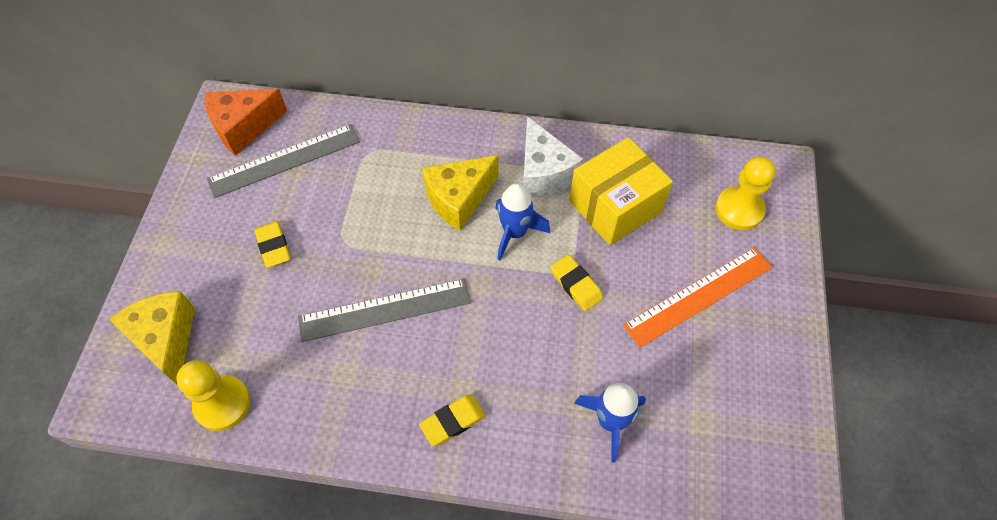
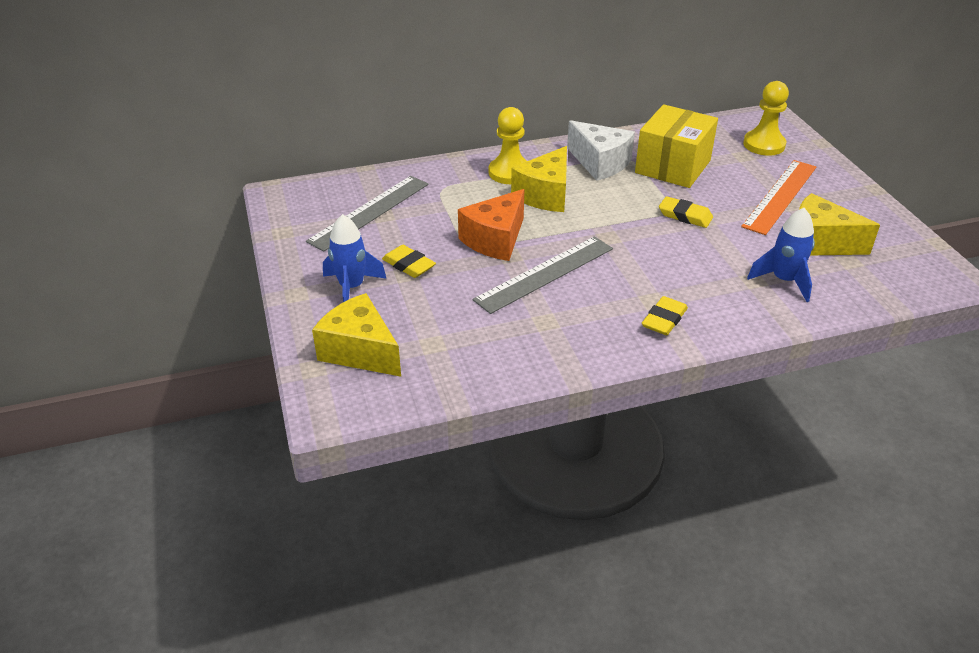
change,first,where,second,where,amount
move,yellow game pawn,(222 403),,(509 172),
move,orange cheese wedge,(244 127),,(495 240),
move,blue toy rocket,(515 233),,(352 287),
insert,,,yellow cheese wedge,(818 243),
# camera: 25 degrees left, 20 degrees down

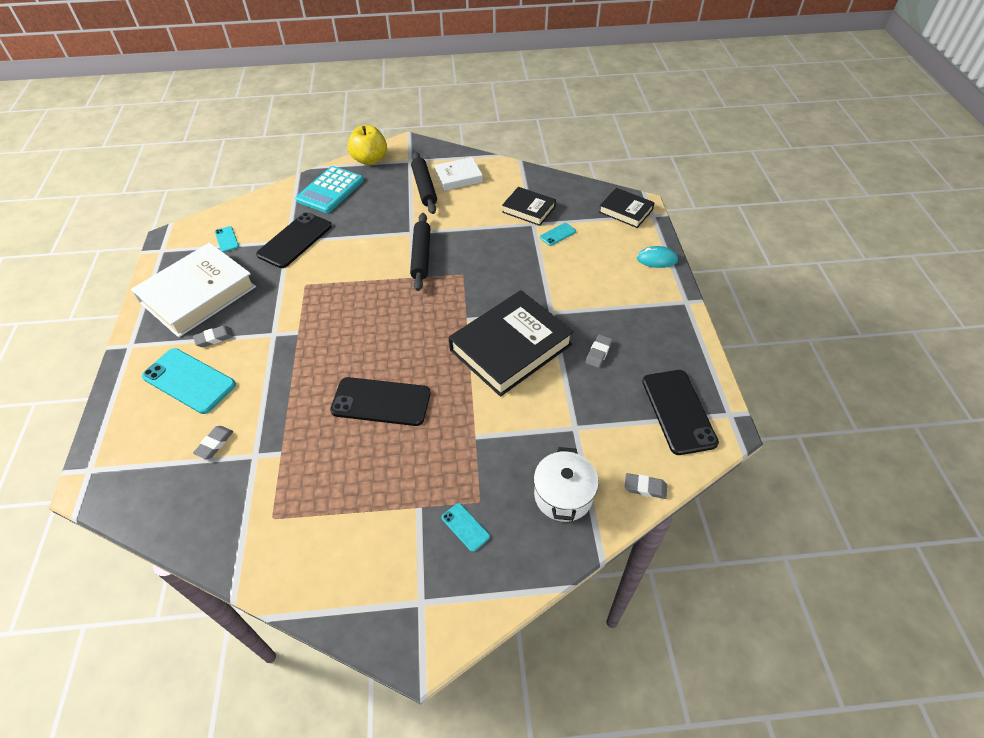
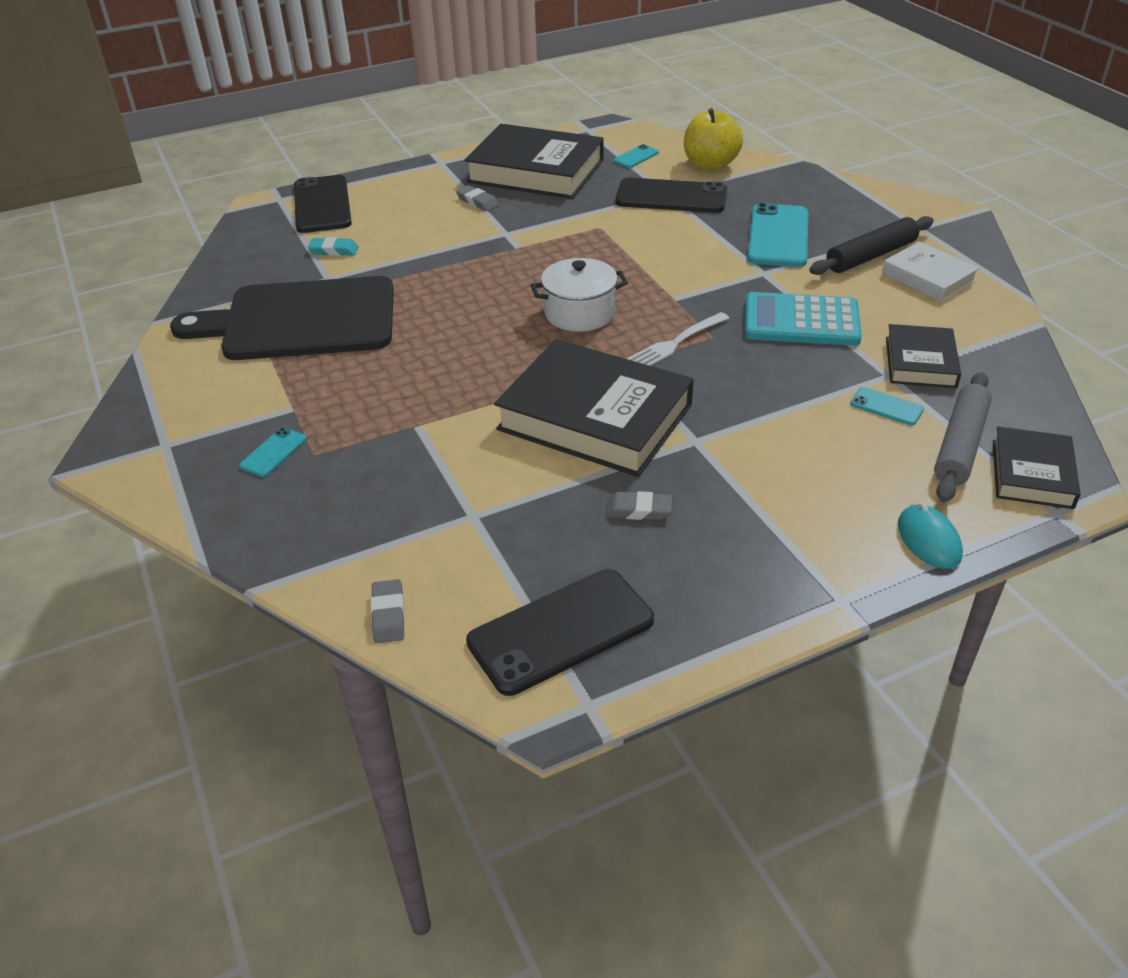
change,first,where,second,where,amount
recolor,pure white hardcover,(198 294),black hardcover,(536 171),
move,turquoise mobile phone,(189 381),,(778 236),
recolor,ash-grey pencil eraser,(214 444),turquoise pencil eraser,(334 250),
move,turquoise calculator,(330 190),,(801 321),
move,black mobile phone,(381 402),,(322 205),
move,yellow toy apple,(370 160),,(710 165),
delete,black rolling pin,(421 256),,,
move,pure white pot,(563 495),,(579 313),
insert,,,black cutting board,(302 320),
insert,,,pure white dinner fork,(676 343),
insert,,,ash-grey rolling pin,(959 445),
# camera: 70 degrees right, 10 degrees down

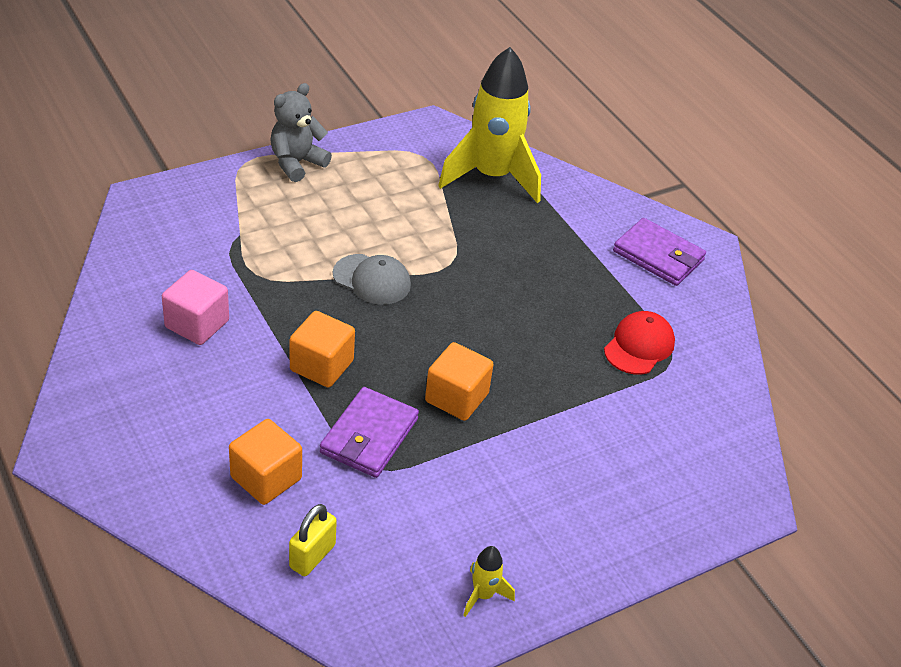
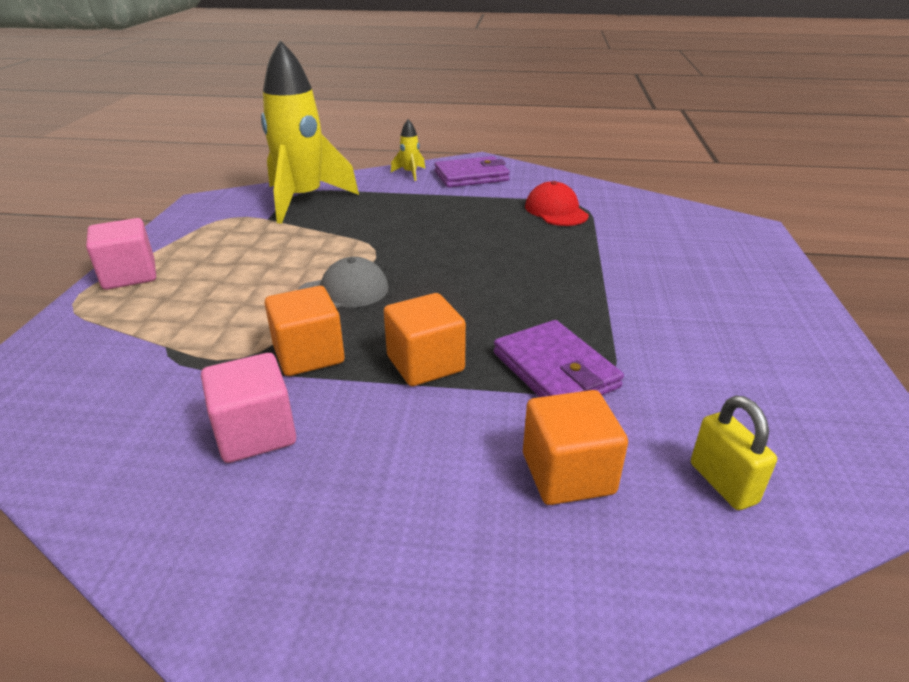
change,first,where,second,where,amount
replace,ash-grey teddy,(297 163),pink solid cube,(129 275),
move,orange solid cube,(456 398),,(309 355),
move,yellow toy rocket,(483 595),,(410 173),
# camera: 50 degrees left, 10 degrees down

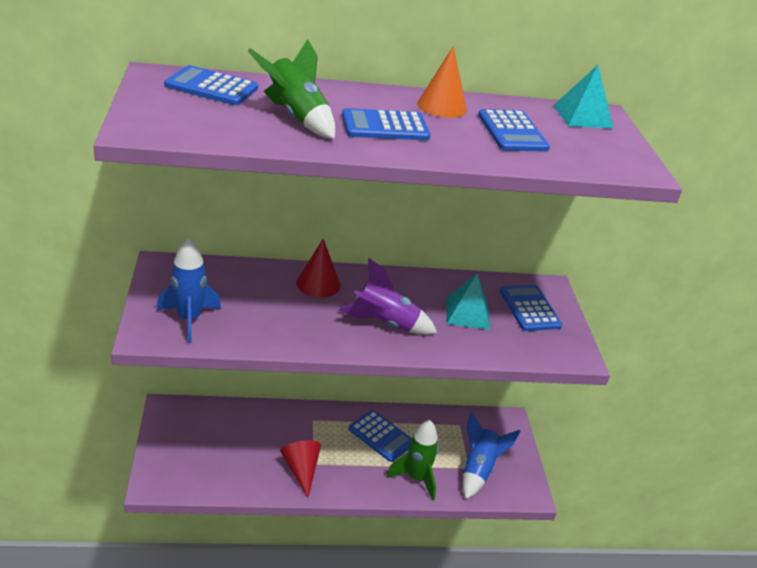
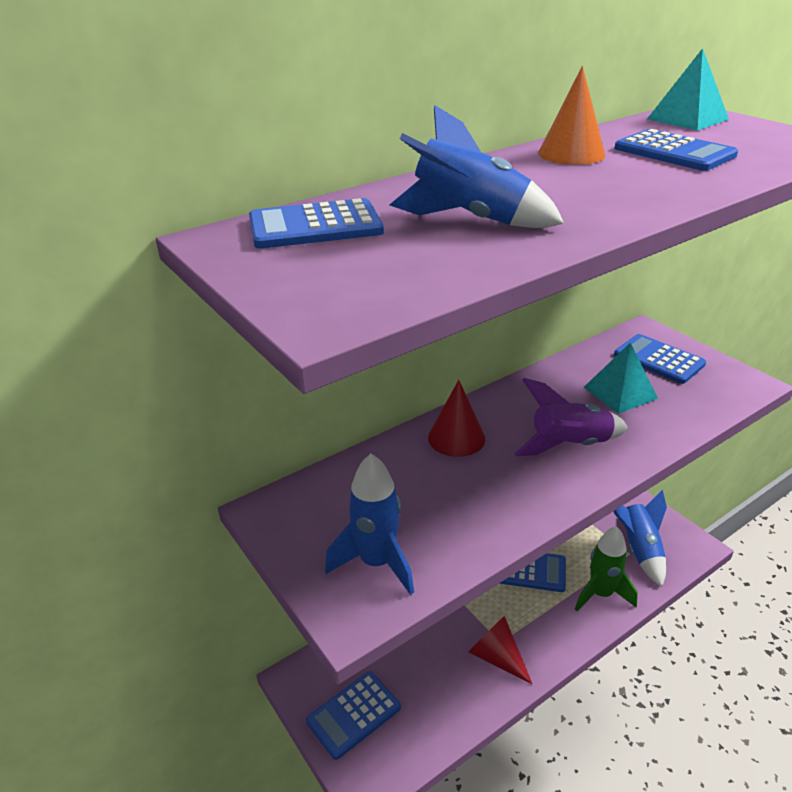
change,first,where,second,where,amount
recolor,green toy rocket,(296 117),blue toy rocket,(470 219),
move,blue calculator,(385 126),,(353 714),
# camera: 25 degrees left, 0 degrees up

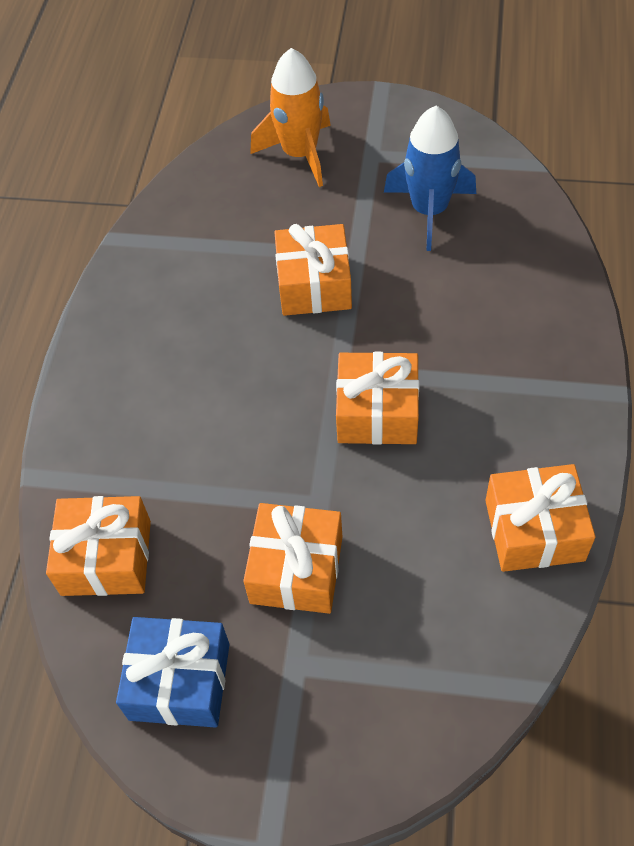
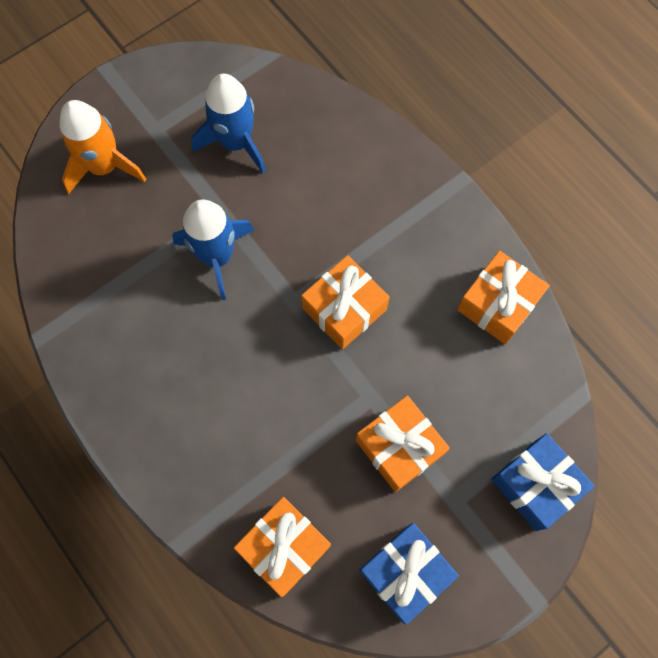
change,first,where,second,where,amount
replace,orange present,(314 285),blue toy rocket,(217 256),
insert,,,blue present,(535 485),
# camera: 50 degrees left, 15 degrees up

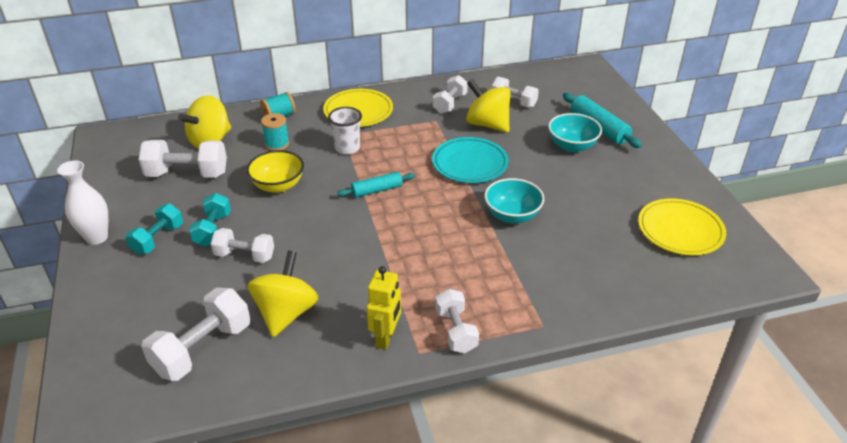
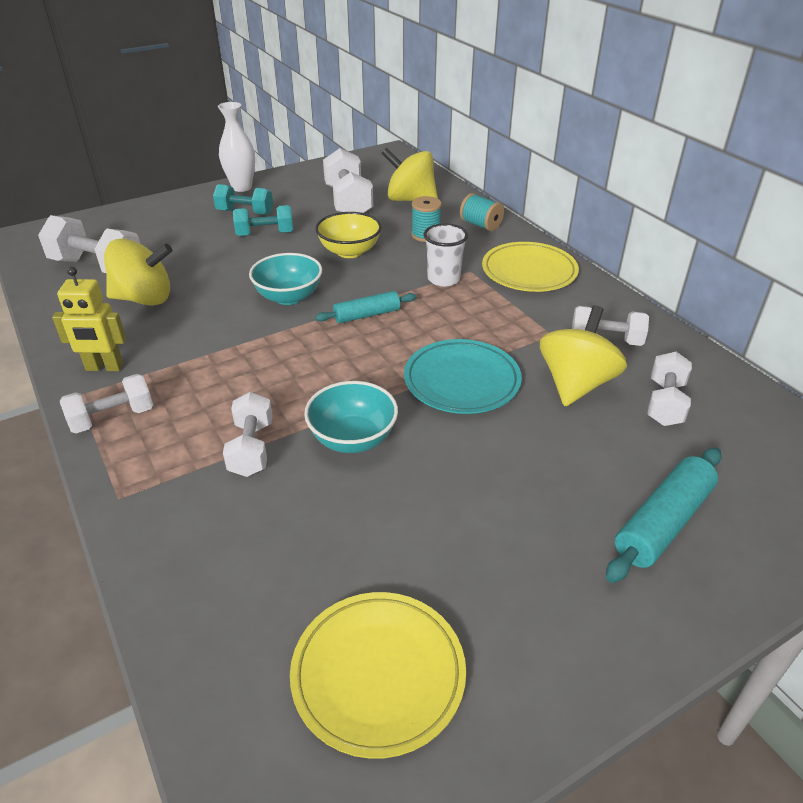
change,first,where,second,where,amount
move,pure white hand weight,(245 256),,(251 449),
rotate,turquoise rolling pin,(377 190),,(367 315),75 degrees counterclockwise
move,turquoise serving bowl,(572 146),,(289 297),
# camera: 75 degrees right, 0 degrees up

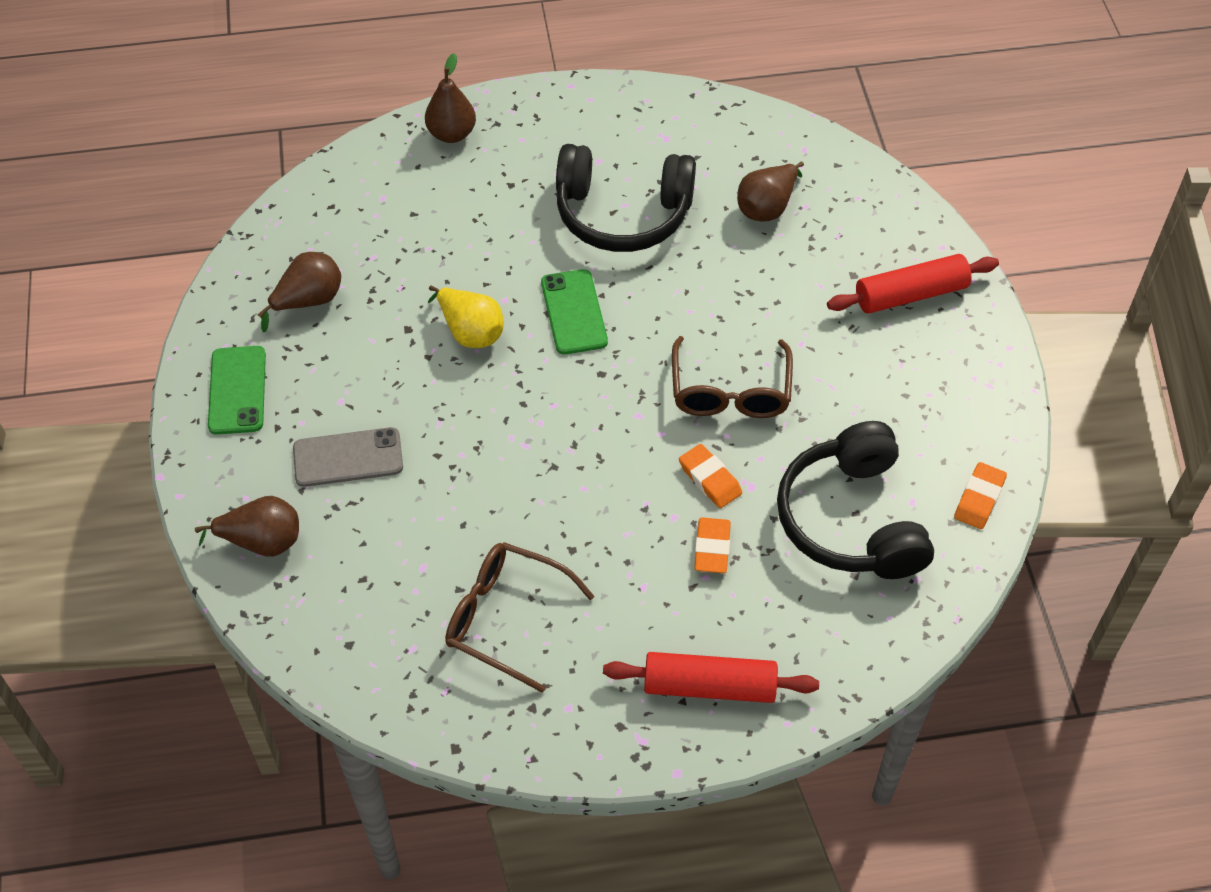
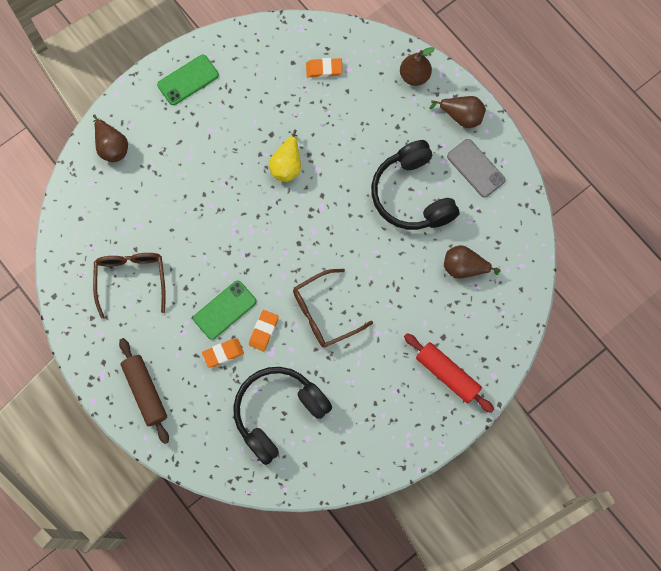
change,first,where,second,where,amount
move,russet pear fruit,(308 301),,(461 116),
move,ash-grey mobile phone,(348 458),,(475 168),
move,green mobile phone,(574 312),,(225 310),
recolor,red rolling pin,(709 686),russet rolling pin,(145 392),
move,orange pencil eraser,(979 499),,(324 69),
# camera: 60 degrees right, 20 degrees up

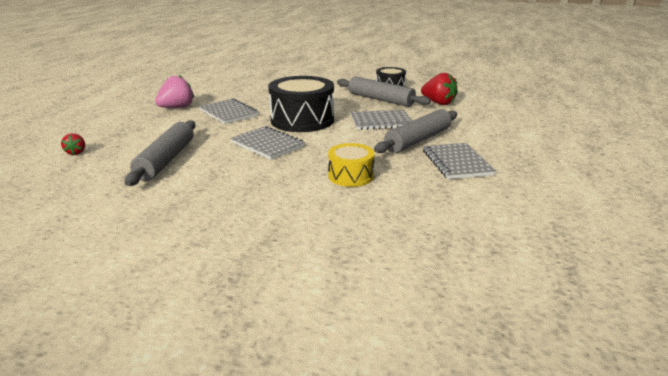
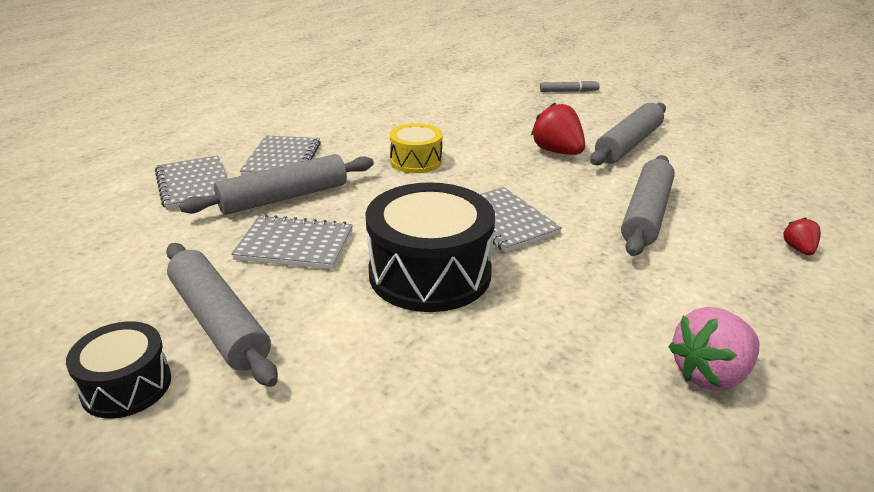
change,first,where,second,where,amount
move,ash-grey notebook,(228 113),,(194 185),
move,red toy strawberry,(438 103),,(557 152),
insert,,,ash-grey marker pen,(568 91),
insert,,,ash-grey rolling pin,(628 144),
# camera: 165 degrees left, 5 degrees up

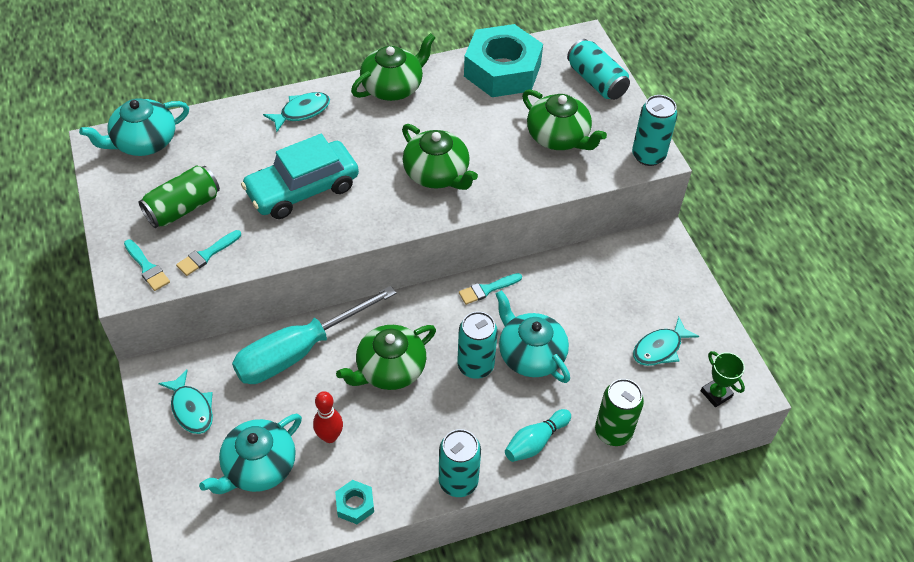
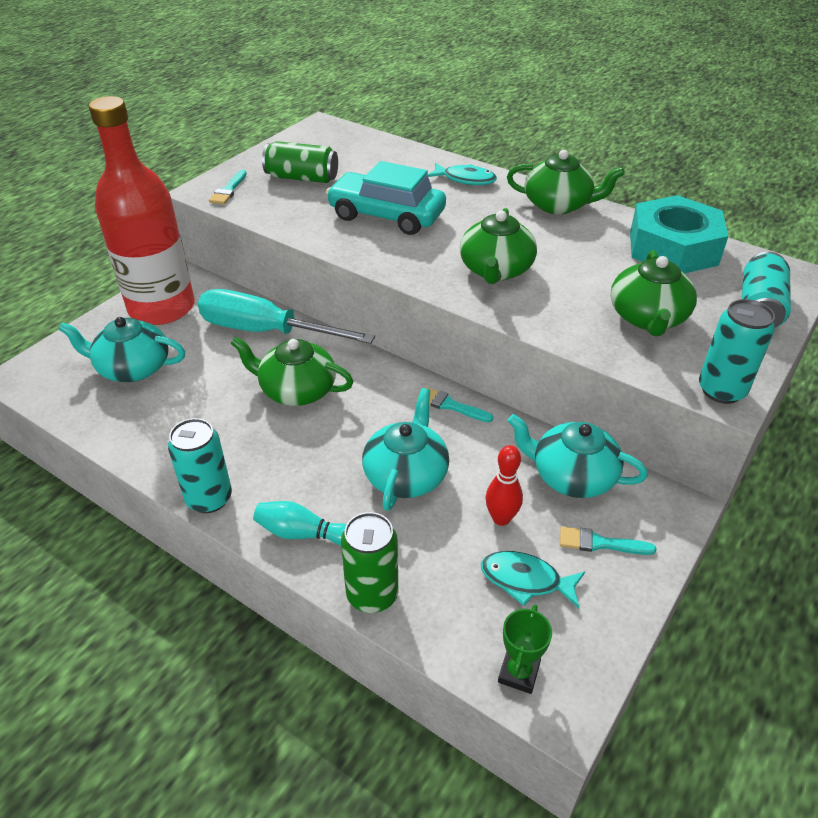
change,first,where,second,where,amount
move,turquoise teapot,(144 142),,(572 476),
replace,turquoise fish,(191 408),red drink bottle,(162 308),
move,turquoise brush,(207 255),,(600 543),
move,red tenpin,(330 436),,(501 518),
delete,turquoise hex nut,(355 505),,,
delete,turquoise soda can,(475 366),,,
# camera: 55 degrees right, 10 degrees down

